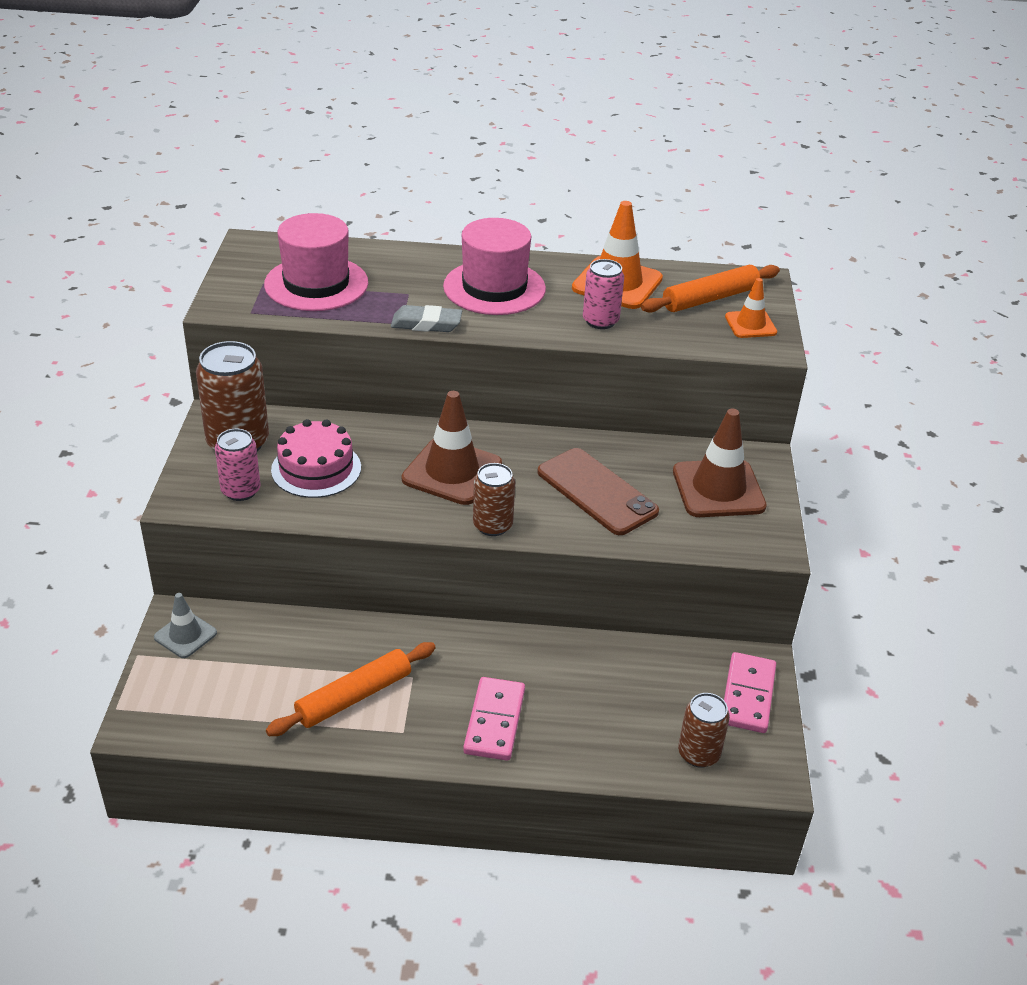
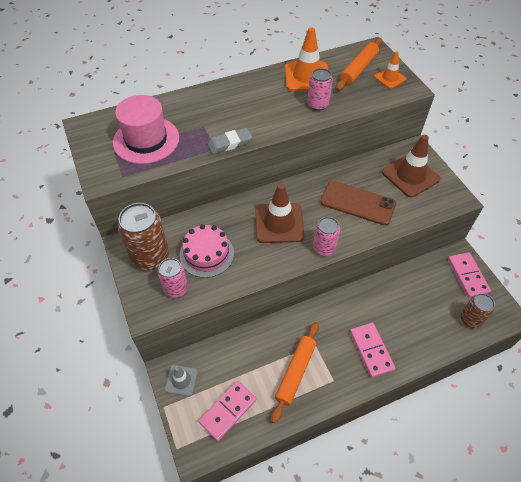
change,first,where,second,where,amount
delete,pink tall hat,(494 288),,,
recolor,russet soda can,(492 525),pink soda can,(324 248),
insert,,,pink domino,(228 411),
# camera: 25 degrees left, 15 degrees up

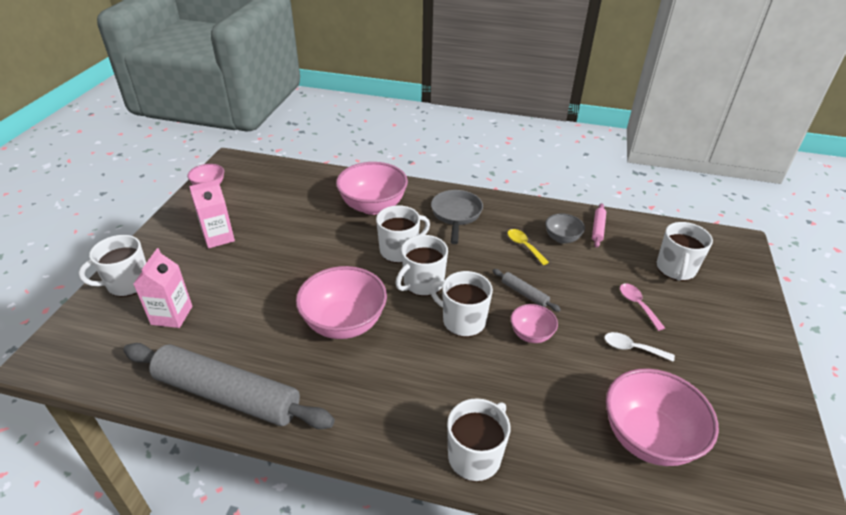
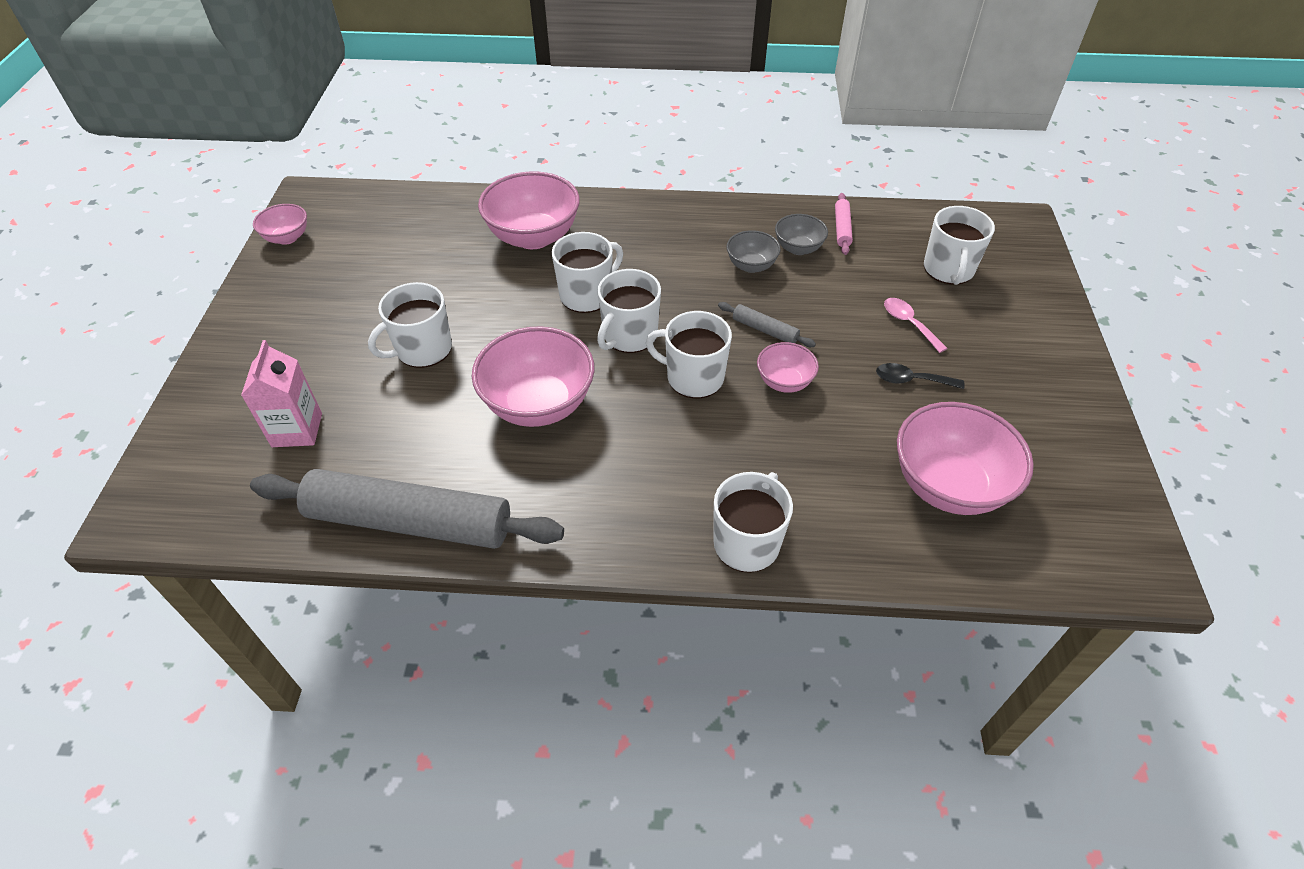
change,first,where,second,where,amount
move,pure white mug,(127 283),,(422 349),
delete,pink juice carton,(218 237),,,
delete,ash-grey pan,(456 215),,,
replace,yellow tablespoon,(524 246),ash-grey serving bowl,(751 265),
recolor,pure white tablespoon,(632 348),black tablespoon,(911 380),
# camera: 10 degrees left, 10 degrees up

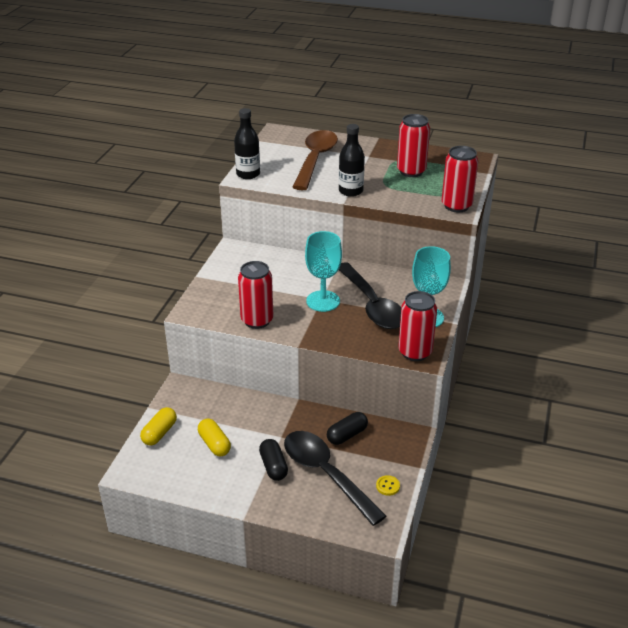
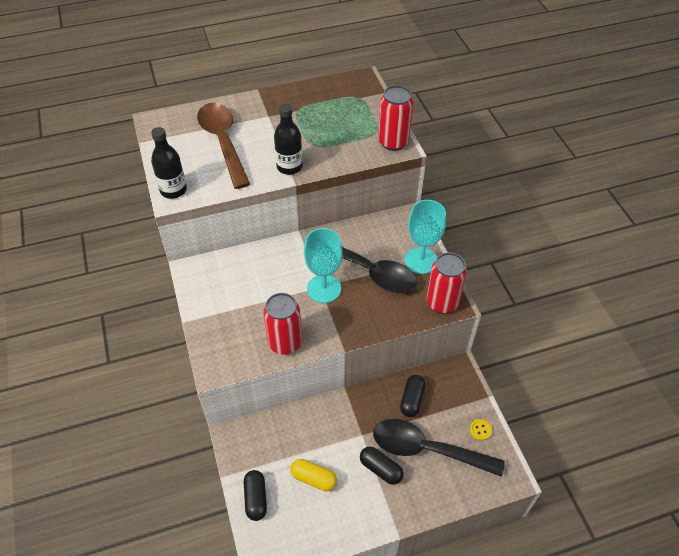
change,first,where,second,where,amount
recolor,yellow pill shape,(159 433),black pill shape,(256 498),
delete,red soda can,(411 171),,,
# camera: 35 degrees left, 15 degrees up

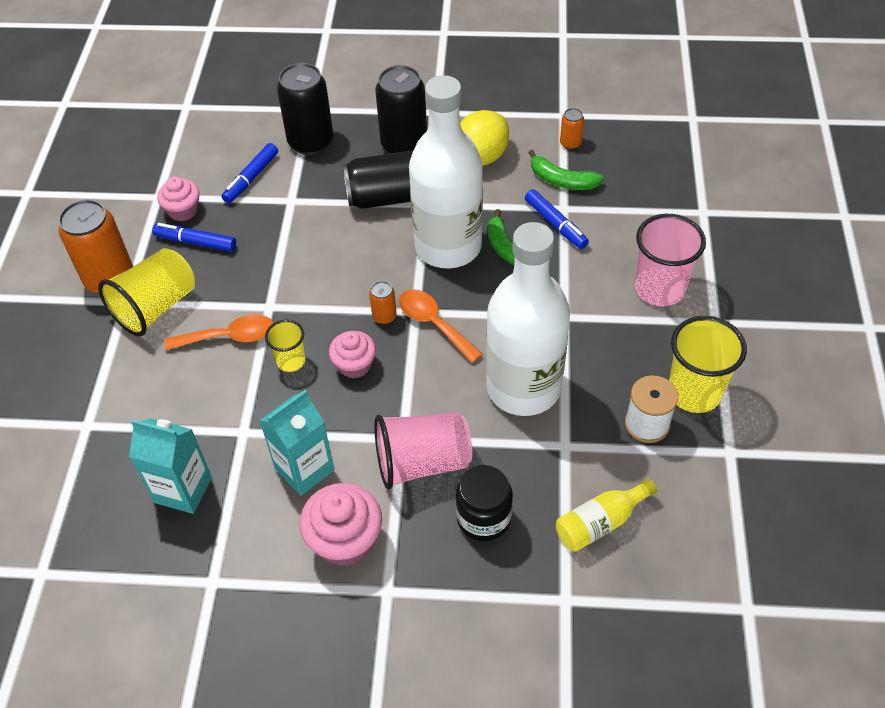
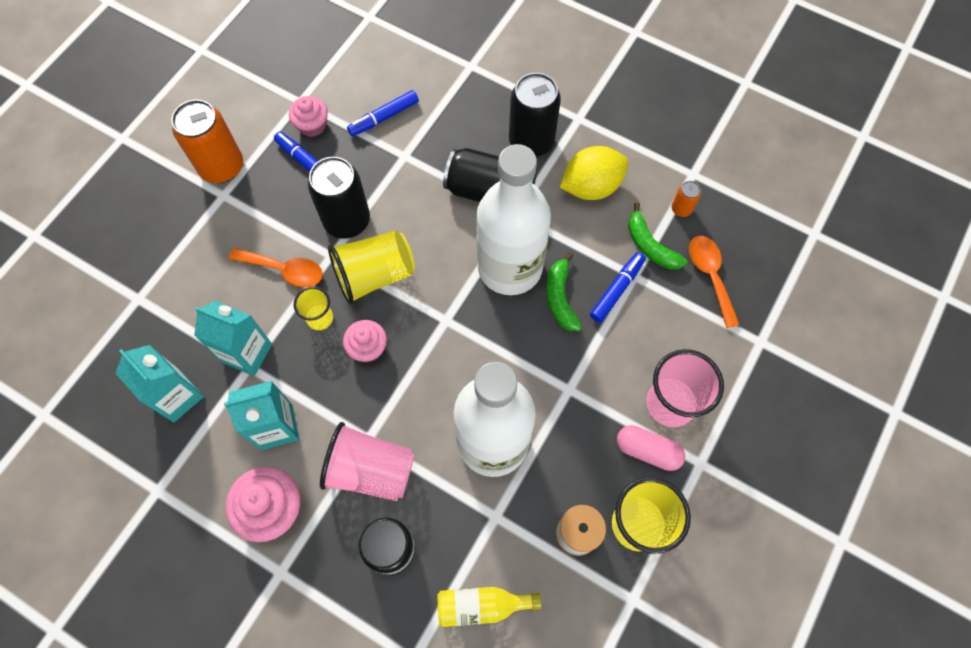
change,first,where,second,where,amount
move,yellow beaker,(156 307),,(374 275),
move,black soda can,(311 142),,(347 221),
delete,orange soda can,(384 316),,,
move,orange tablespoon,(433 323),,(710 275),
rotate,blue marker pen,(555 224),,(617 290),135 degrees counterclockwise
insert,,,turquoise juice carton,(247 353),
insert,,,pink pill shape,(647 451),
# camera: 25 degrees right, 15 degrees up

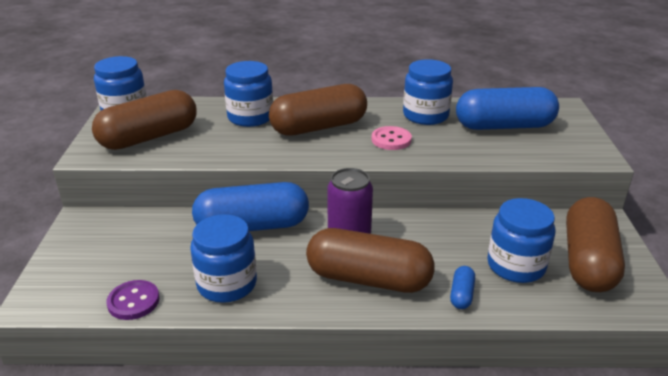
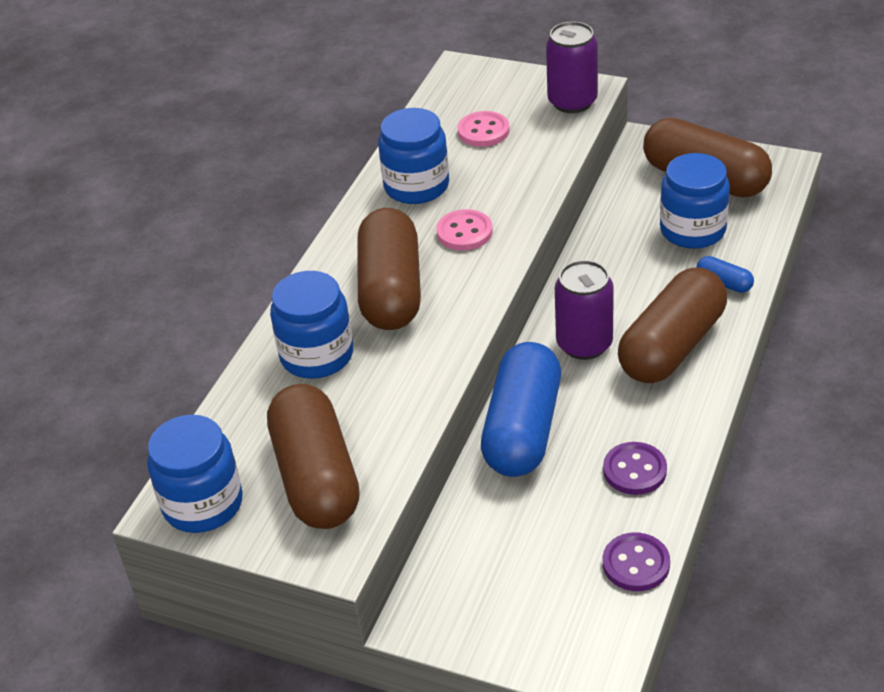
change,first,where,second,where,amount
replace,blue jar,(227 284),purple shirt button,(634 470),
replace,blue pill shape,(504 126),pink shirt button,(483 131),
insert,,,purple soda can,(572 102),
# camera: 65 degrees left, 10 degrees up

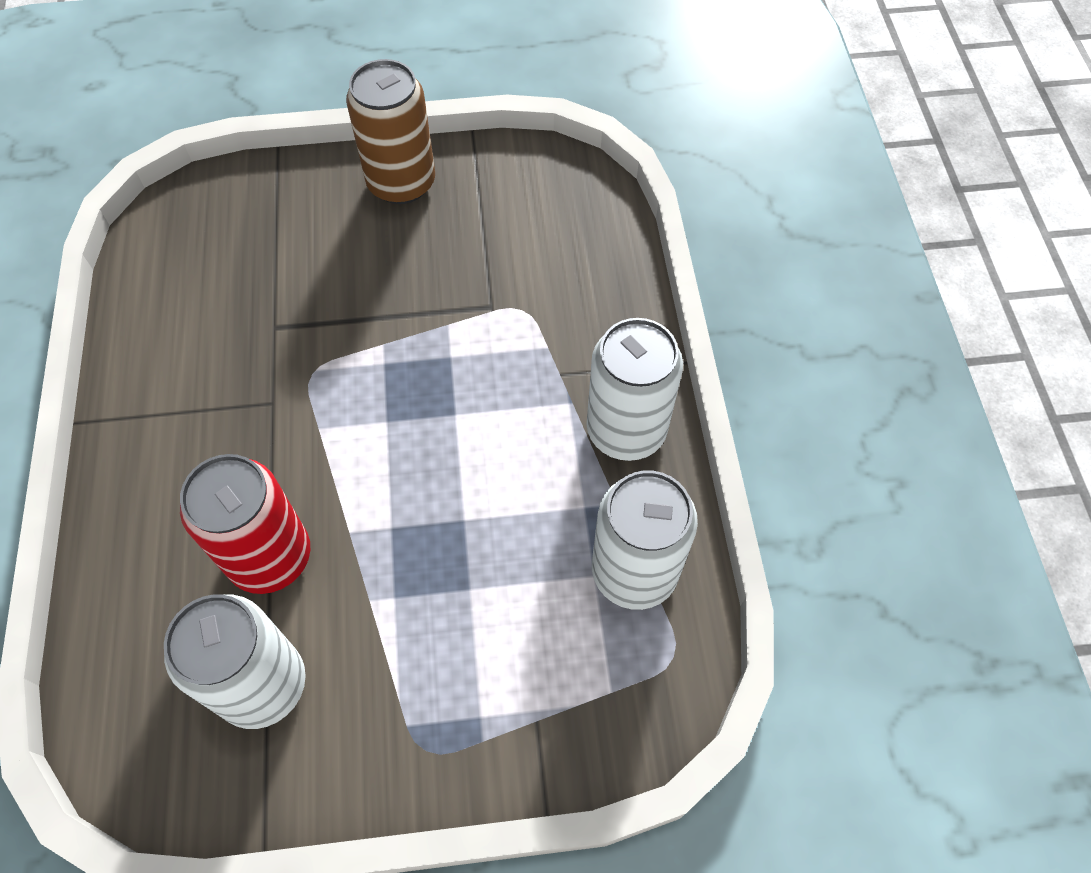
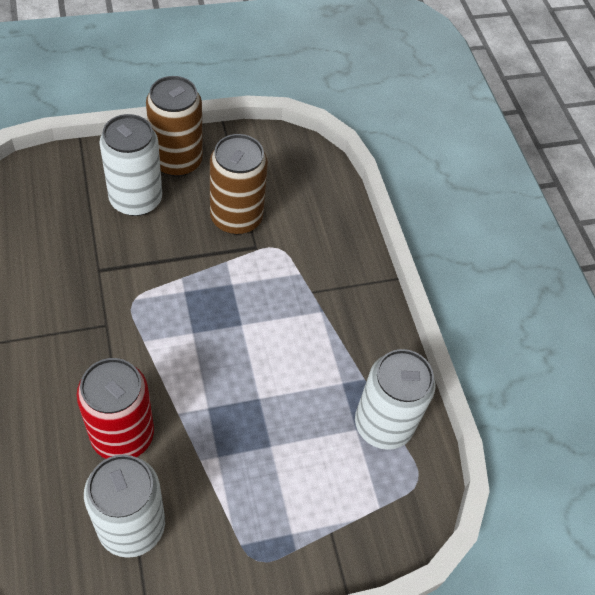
change,first,where,second,where,amount
move,pure white soda can,(626 430),,(136 199),
insert,,,russet soda can,(236 217),
# camera: 15 degrees left, 5 degrees down

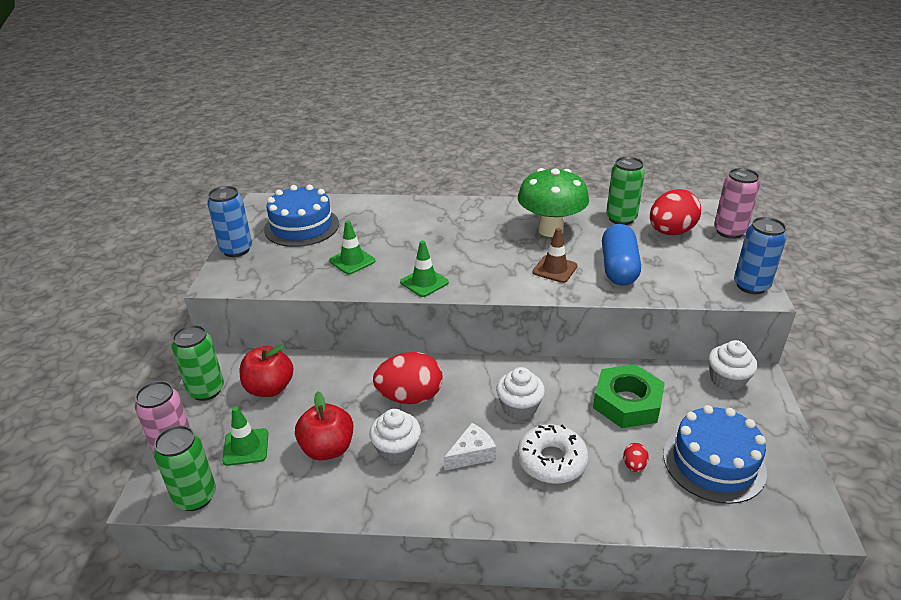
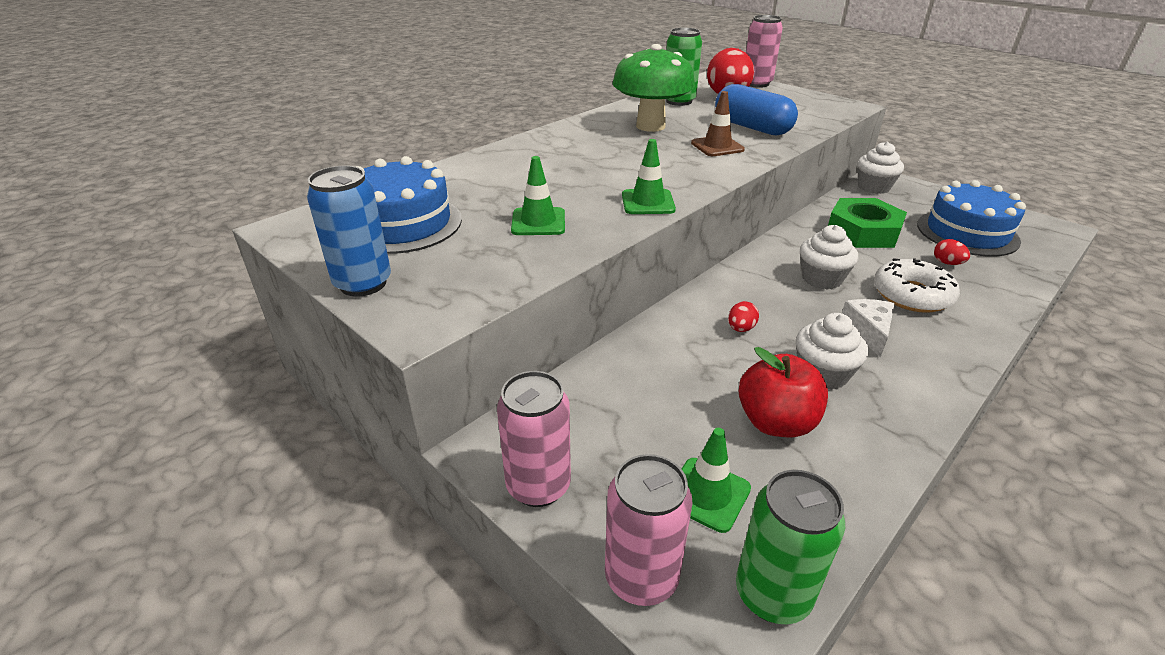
change,first,where,second,where,amount
recolor,green soda can,(206 390),pink soda can,(538 486),
delete,red toy apple,(269 388),,,
resize,red toy egg,(410 397),,(740 328),x0.43
delete,blue soda can,(751 286),,,
# camera: 50 degrees left, 0 degrees up

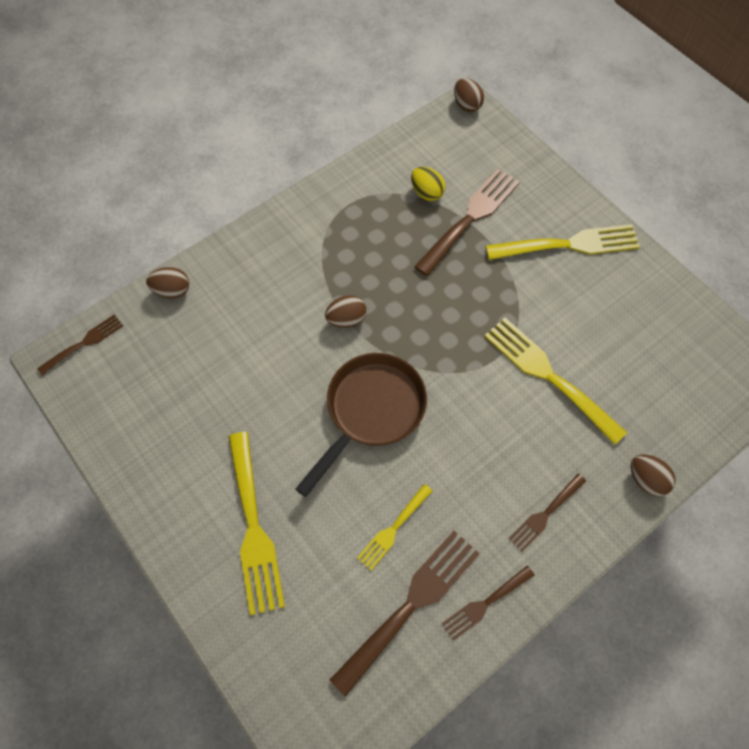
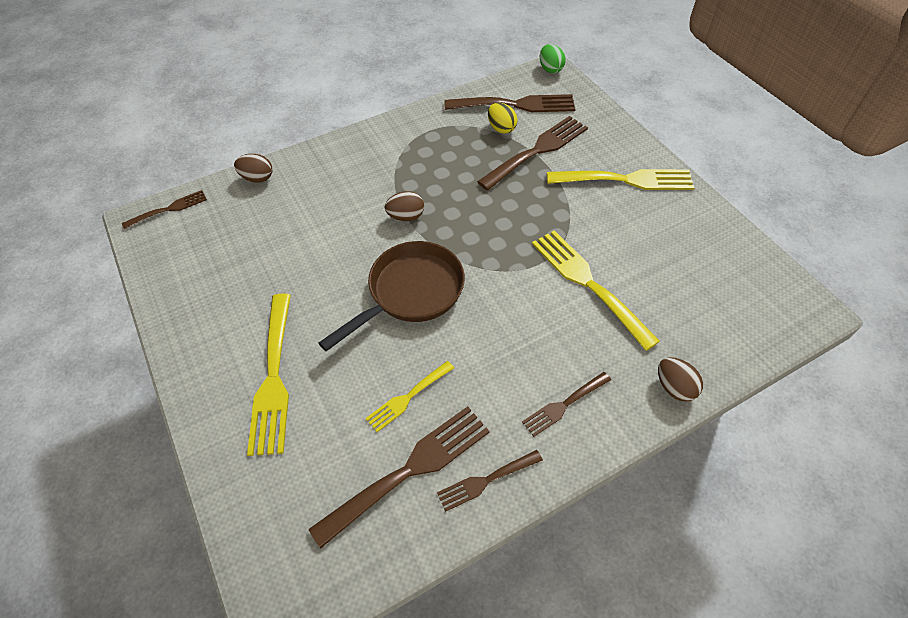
change,first,where,second,where,amount
recolor,russet toy egg,(466 105),green toy egg,(550 69),
insert,,,russet dinner fork,(515 105),
# camera: 10 degrees right, 10 degrees down

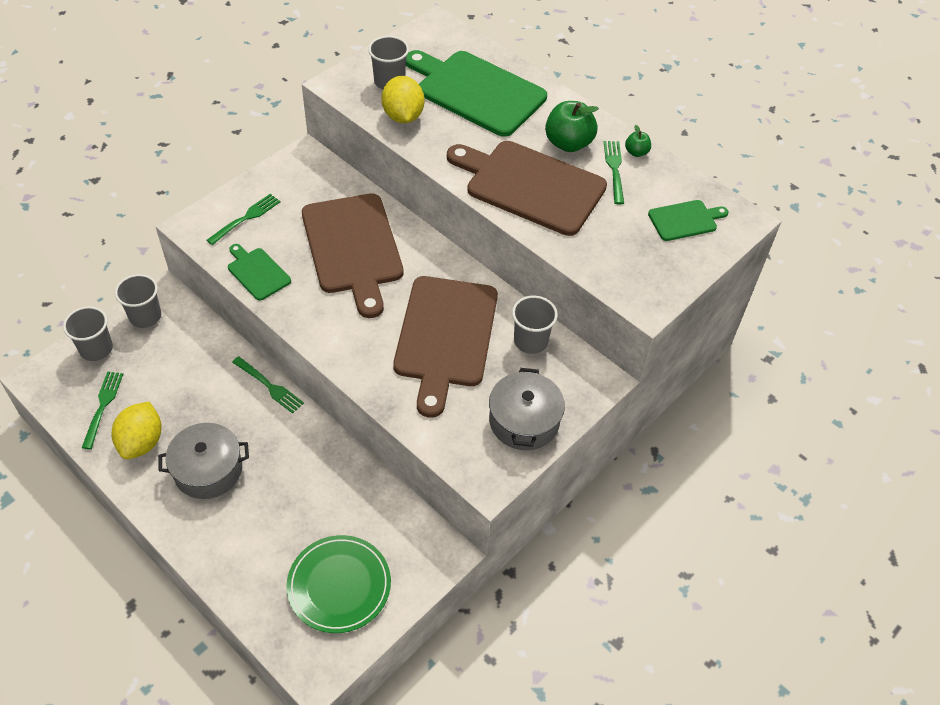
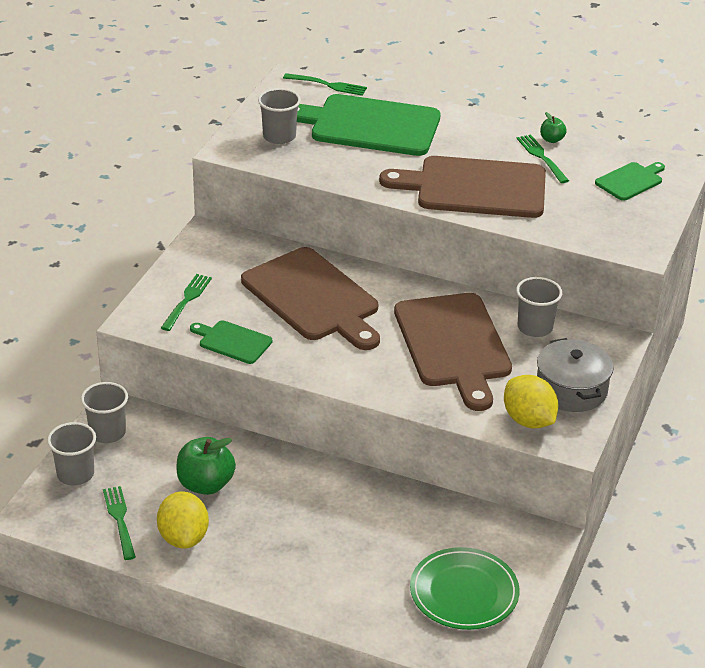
change,first,where,second,where,amount
delete,ash-grey pot,(208 470),,,
move,green dinner fork,(269 386),,(328 85),
move,yellow citrus fruit,(403 116),,(528 420),
move,green toy apple,(568 143),,(205 484),
# camera: 20 degrees left, 15 degrees down

